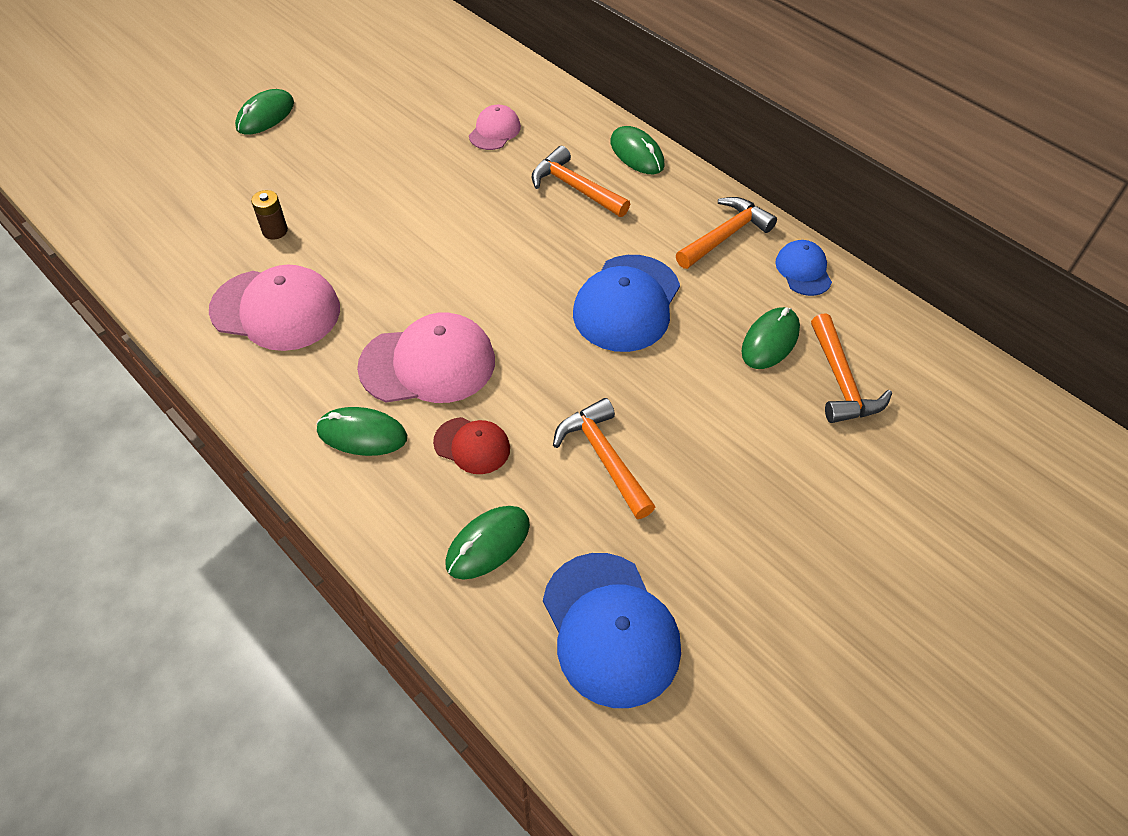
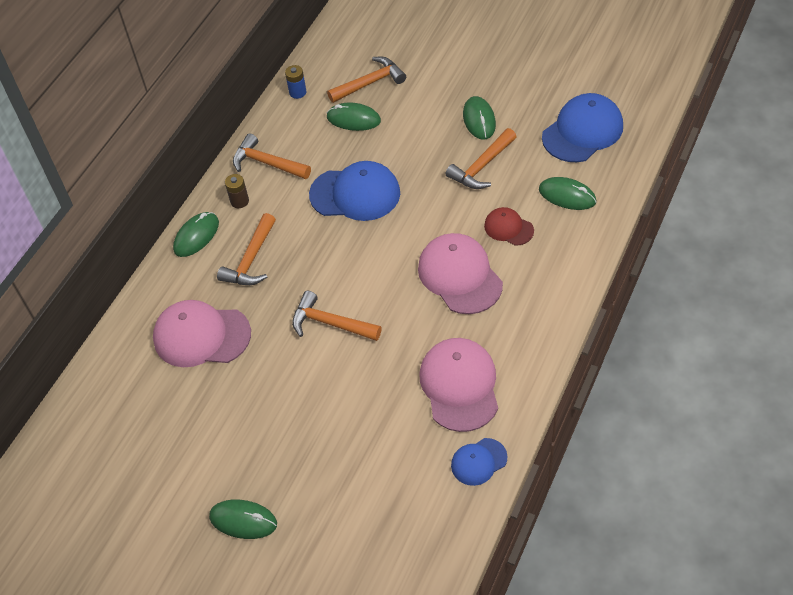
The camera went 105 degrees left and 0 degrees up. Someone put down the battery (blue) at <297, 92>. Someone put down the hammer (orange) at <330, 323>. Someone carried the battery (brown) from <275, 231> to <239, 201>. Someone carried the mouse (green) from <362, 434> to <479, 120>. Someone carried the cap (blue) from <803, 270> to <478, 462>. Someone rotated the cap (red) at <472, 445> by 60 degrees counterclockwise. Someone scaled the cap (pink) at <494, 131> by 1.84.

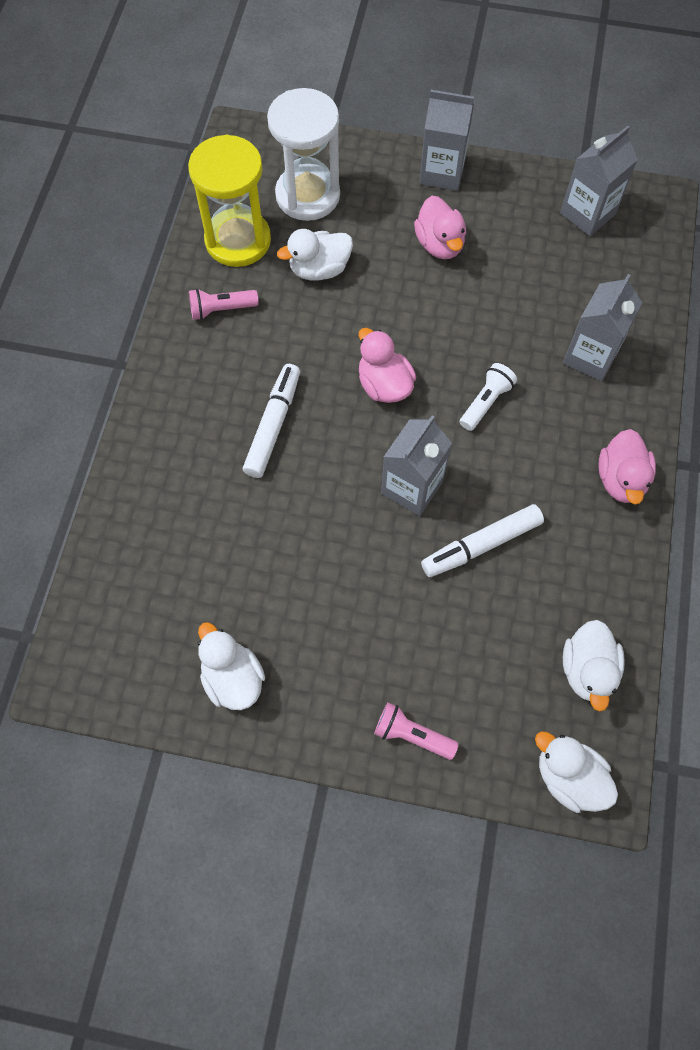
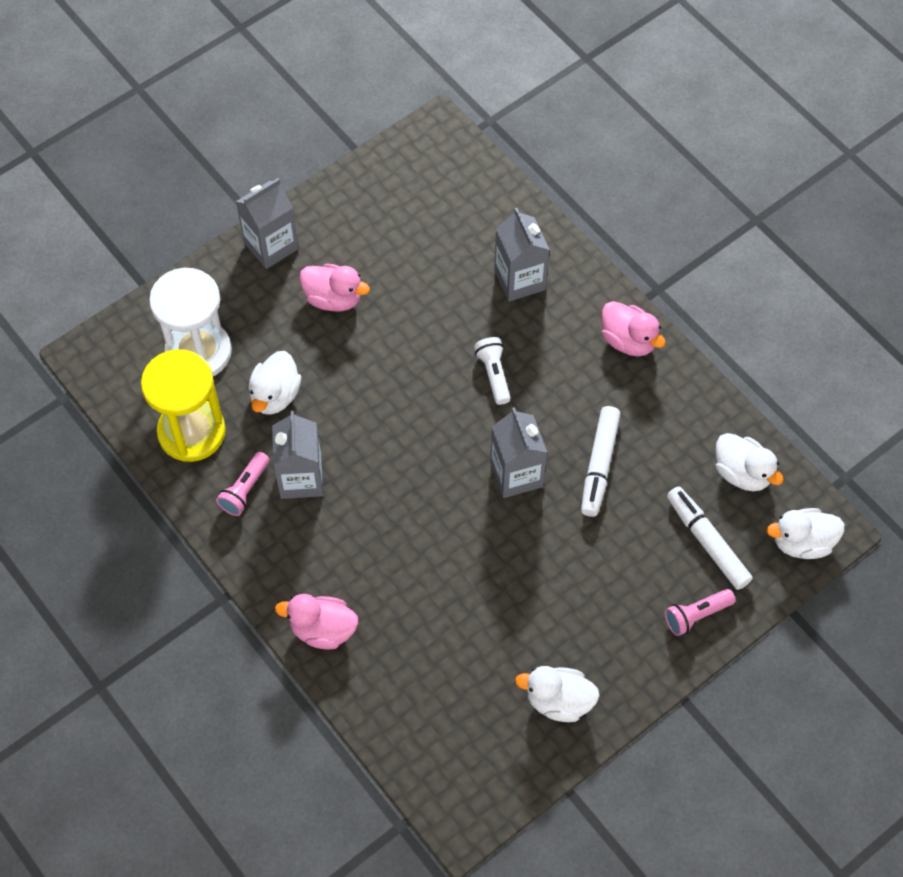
The camera went 50 degrees left and 5 degrees down. Someone carried the marker (white) from <273, 425> to <707, 542>. Someone carried the duck (pink) from <384, 385> to <323, 630>. Someone carried the carton (grey) from <587, 214> to <301, 478>.

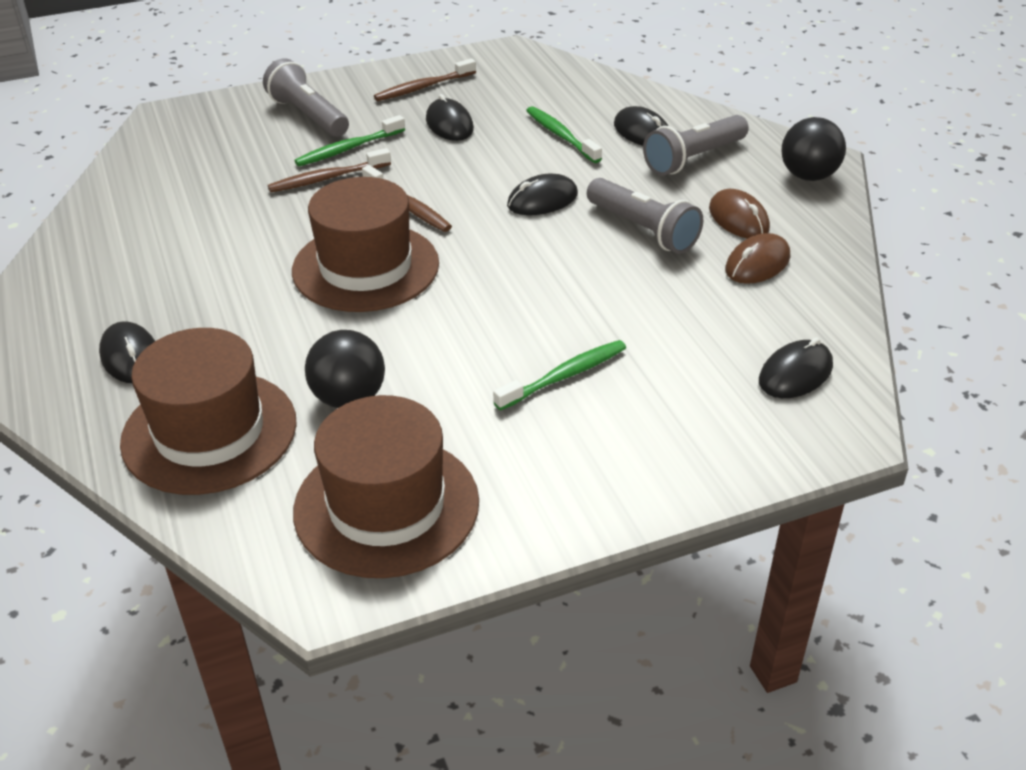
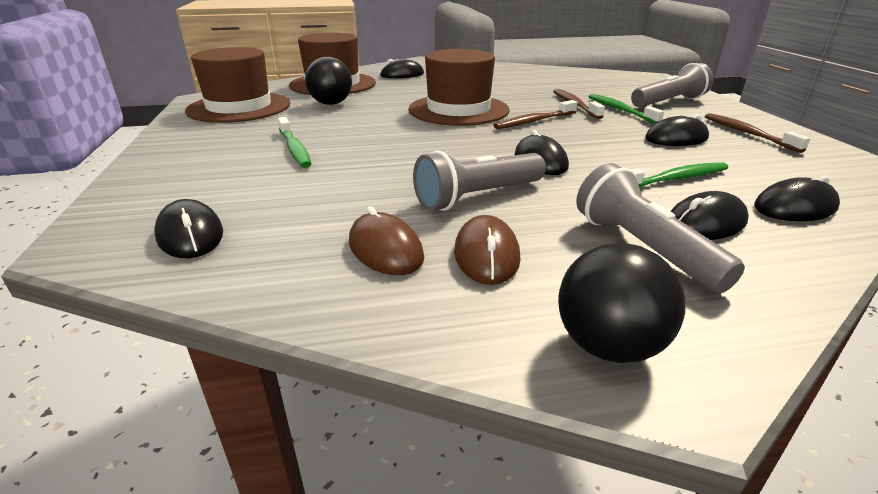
The camera went 100 degrees right and 10 degrees down. Someone put down the mouse (black) at <794, 207>. Someone rotated the mouse (brown) at <738, 219> by 75 degrees counterclockwise.

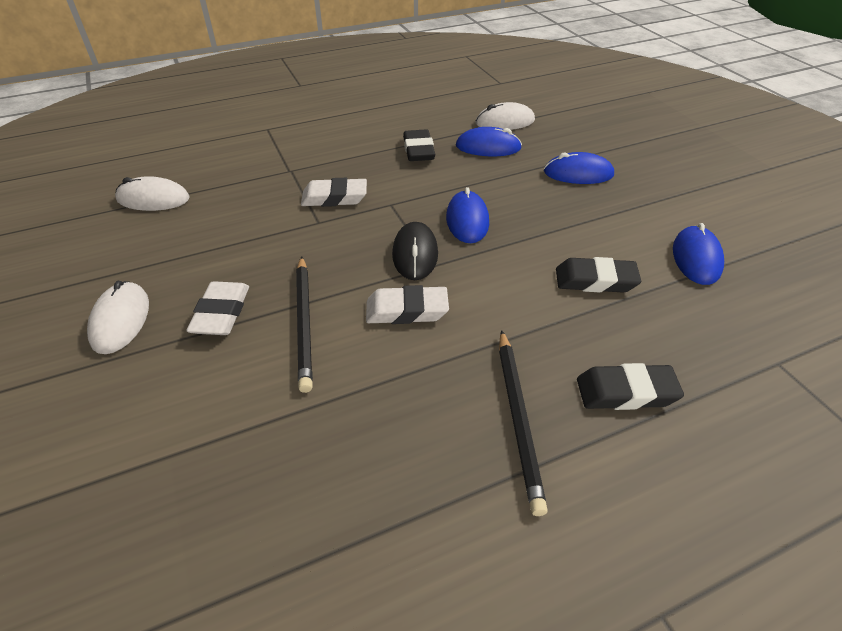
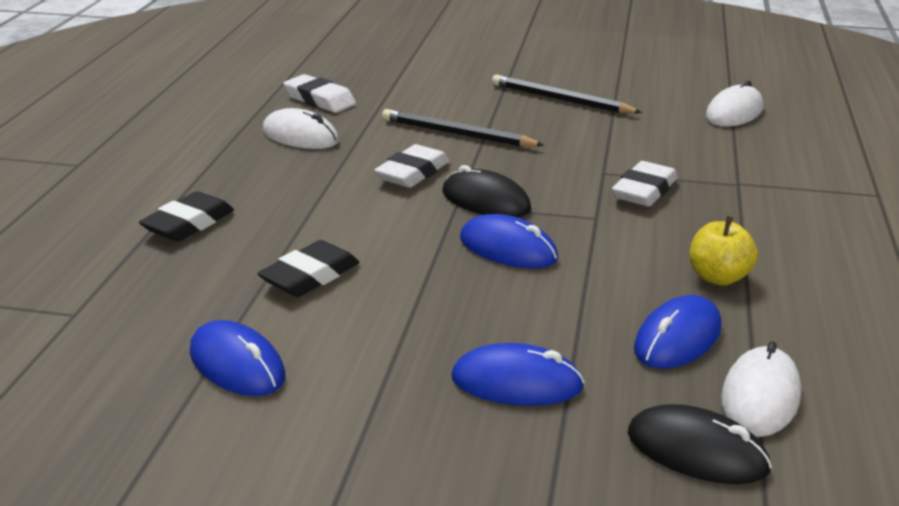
The camera went 125 degrees right and 15 degrees down. Someone put down the mouse (black) at <697, 451>. Someone carried the mouse (white) from <120, 320> to <300, 136>. Someone carried the eraser (white) from <221, 313> to <320, 100>. Someone carried the pencil (black) from <518, 418> to <561, 100>. Someone swapped the eraser (black) at <418, 150> for the apple (yellow) at <718, 277>. Someone rotated the mouse (blue) at <578, 173> by 60 degrees clockwise.

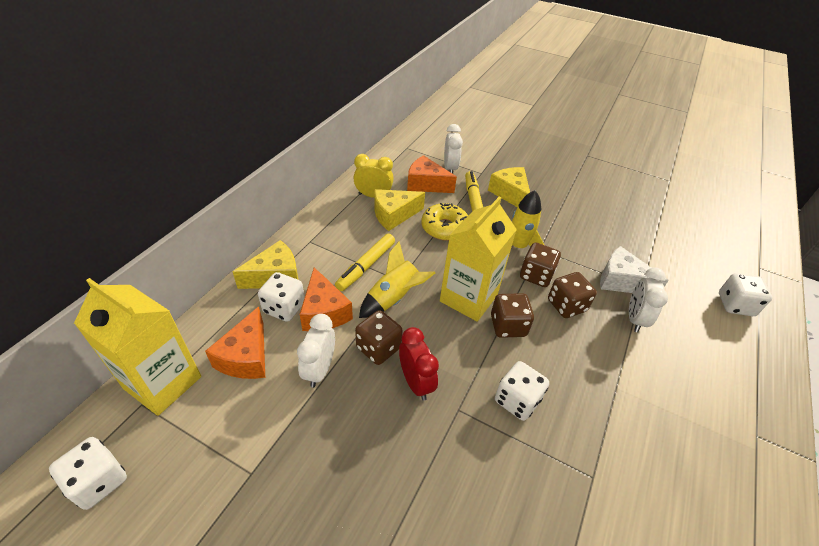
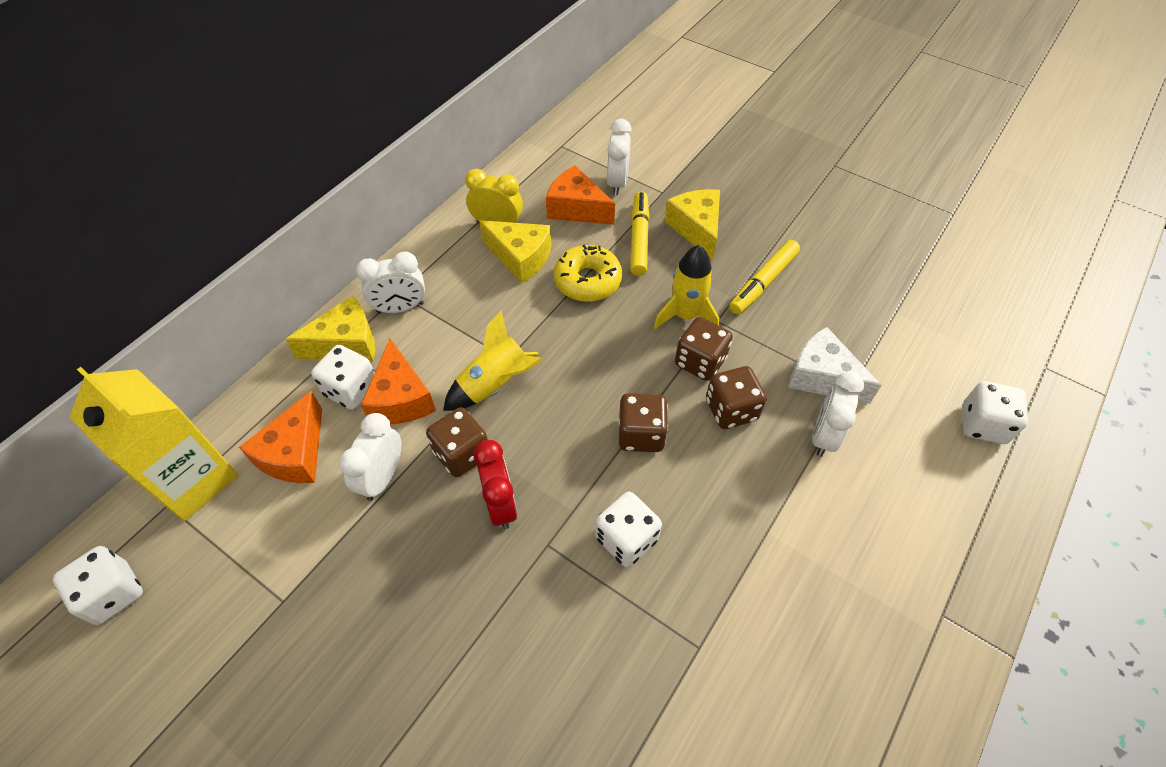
The camera went 10 degrees right and 10 degrees up. Someone took away the carton (yellow) at <468, 298>. Someone put down the clock (white) at <400, 308>. Someone carried the marker (yellow) from <366, 266> to <763, 283>. Someone rotated the cheese (yellow) at <394, 215> by 135 degrees counterclockwise.

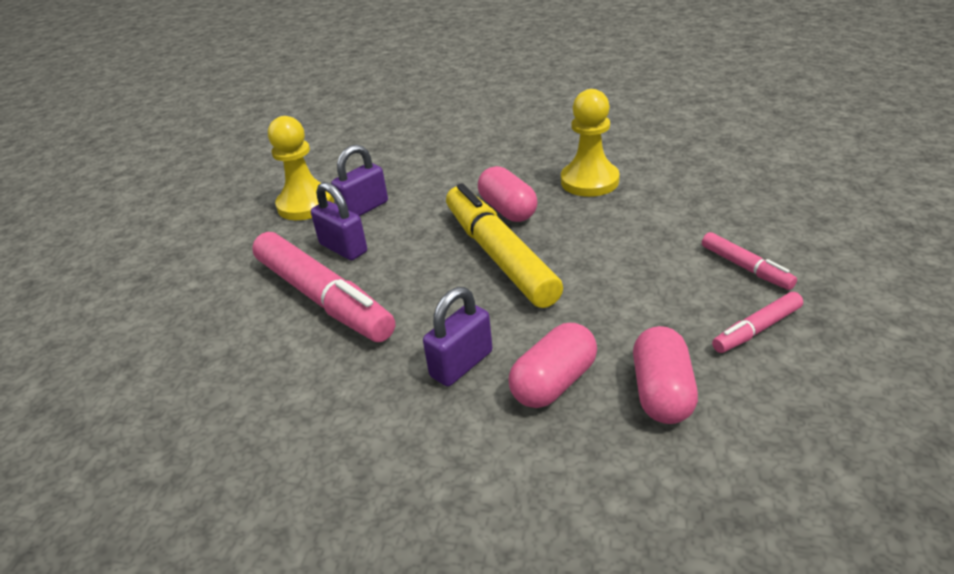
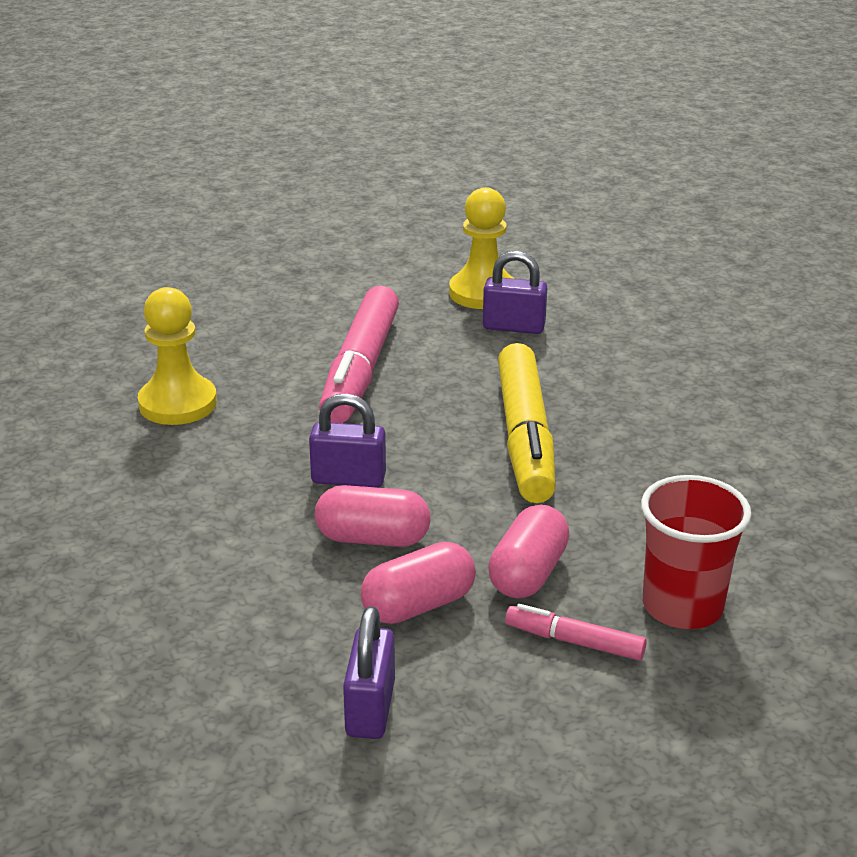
The camera went 50 degrees right and 5 degrees down. Someone carried the padlock (purple) from <343, 248> to <370, 709>. Someone carried the capsule (pink) from <507, 210> to <527, 573>. Someone carried the pawn (yellow) from <589, 181> to <178, 403>. Someone swapped the marker (pink) at <745, 267> for the cup (red) at <682, 606>. Someone rotated the marker (yellow) at <499, 255> by 150 degrees clockwise.

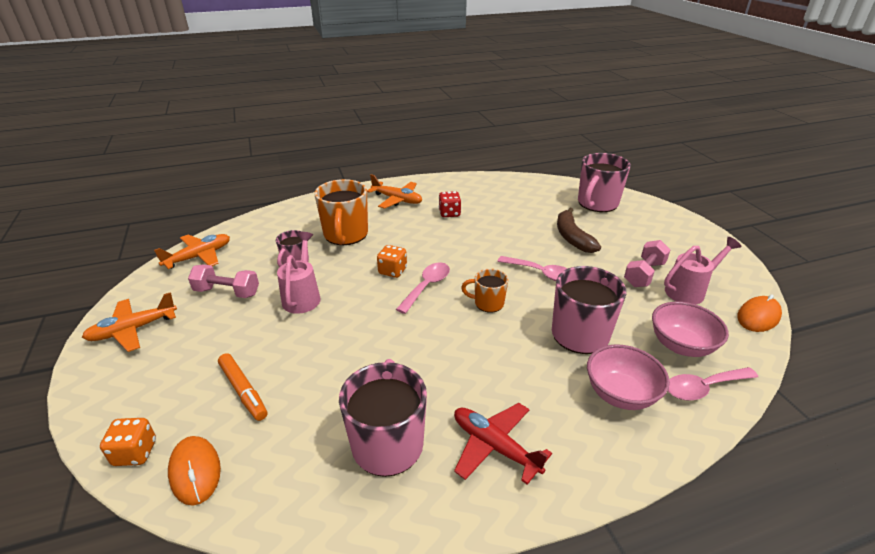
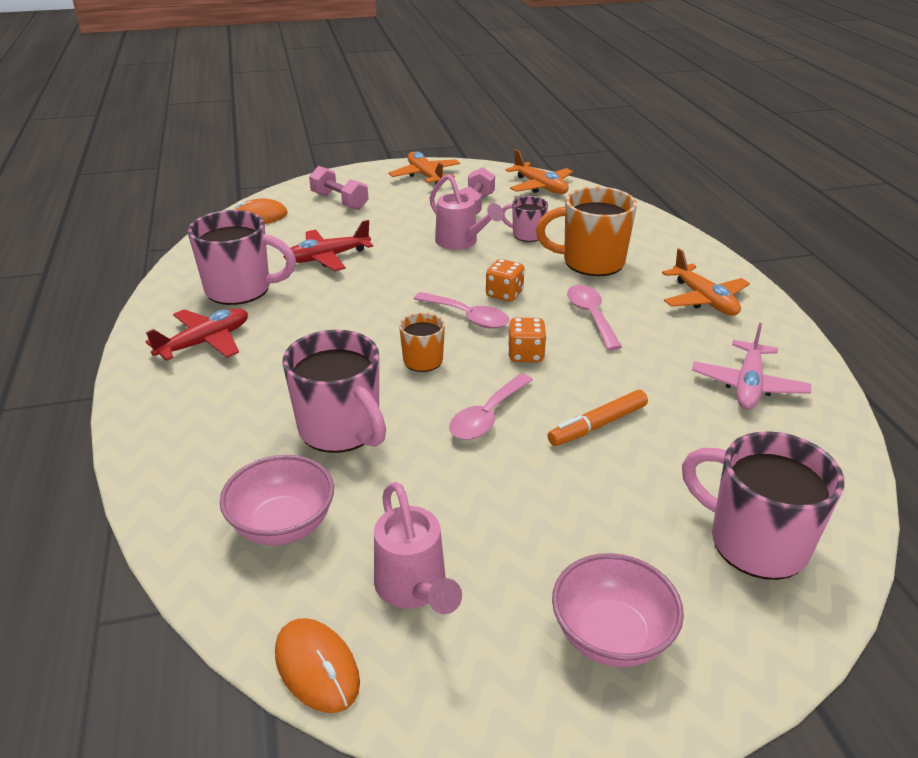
The camera went 95 degrees right and 0 degrees up. Someone took away the dice (red) at <449, 213>. Someone took away the banana (brown) at <572, 237>. Someone put down the plane (red) at <327, 257>. Someone put down the plane (pink) at <748, 385>. Someone carried the dice (orange) from <135, 452> to <526, 355>. Someone carried the marker (orange) from <243, 391> to <597, 425>. Someone carried the bowl (pink) from <620, 394> to <611, 636>. Someone carried the dumbbell (pink) from <644, 274> to <339, 201>. Someone carried the spoon (pink) from <703, 387> to <591, 316>. Someone rotated the watering can (pink) at <303, 296> by 45 degrees clockwise. Someone rotated the plane (orange) at <397, 200> by 60 degrees counterclockwise.

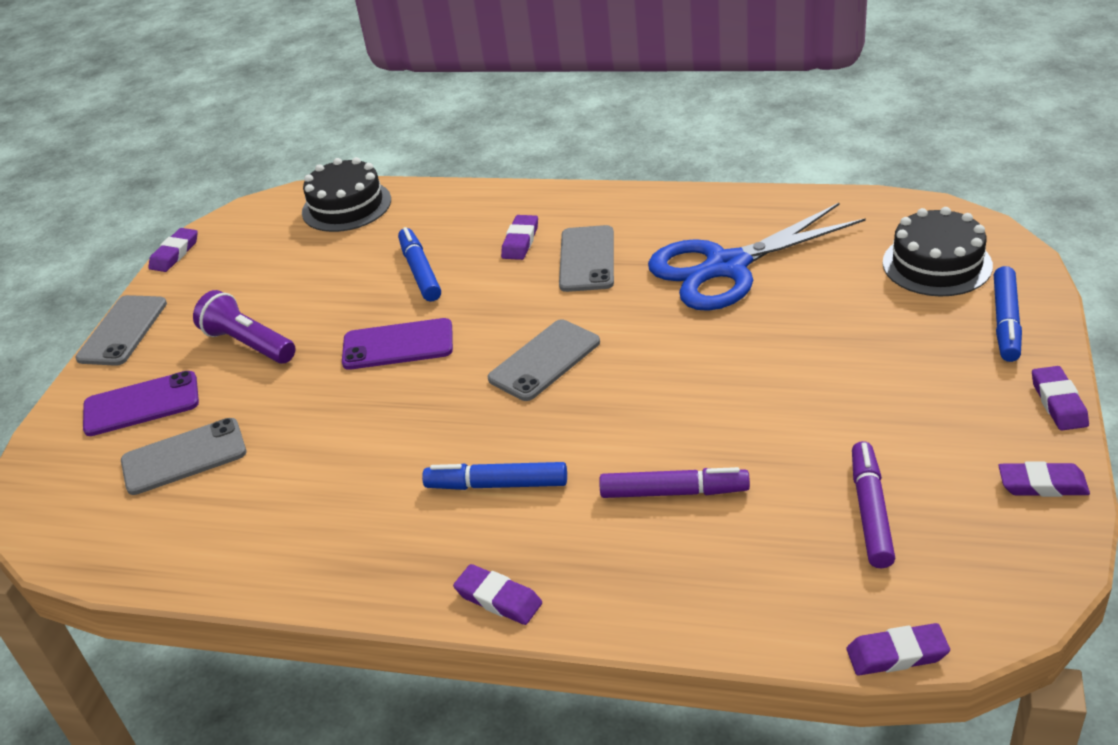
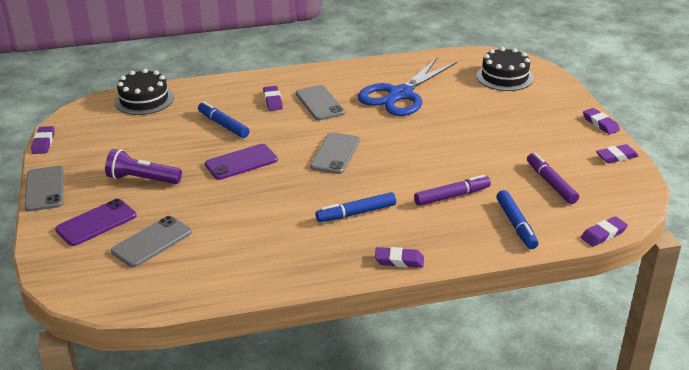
The camera went 30 degrees left and 5 degrees down. Someone carried the marker (blue) from <1006, 321> to <516, 224>.

